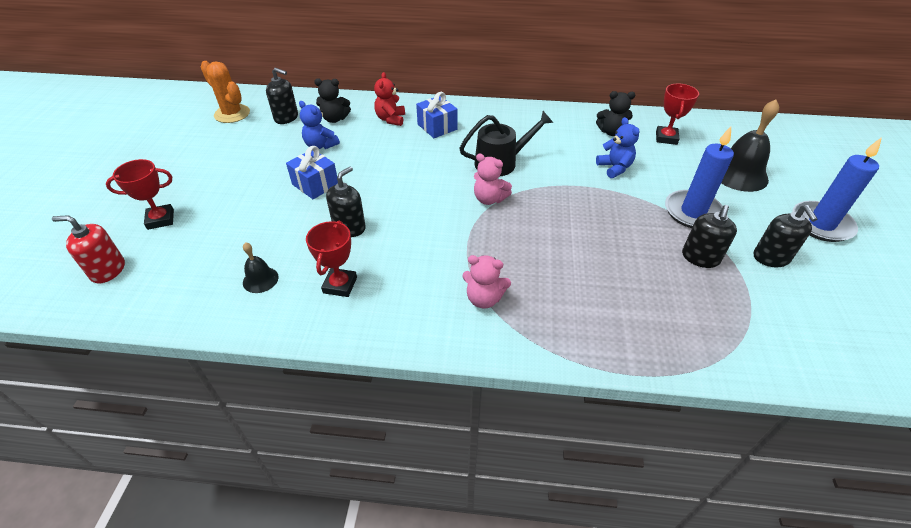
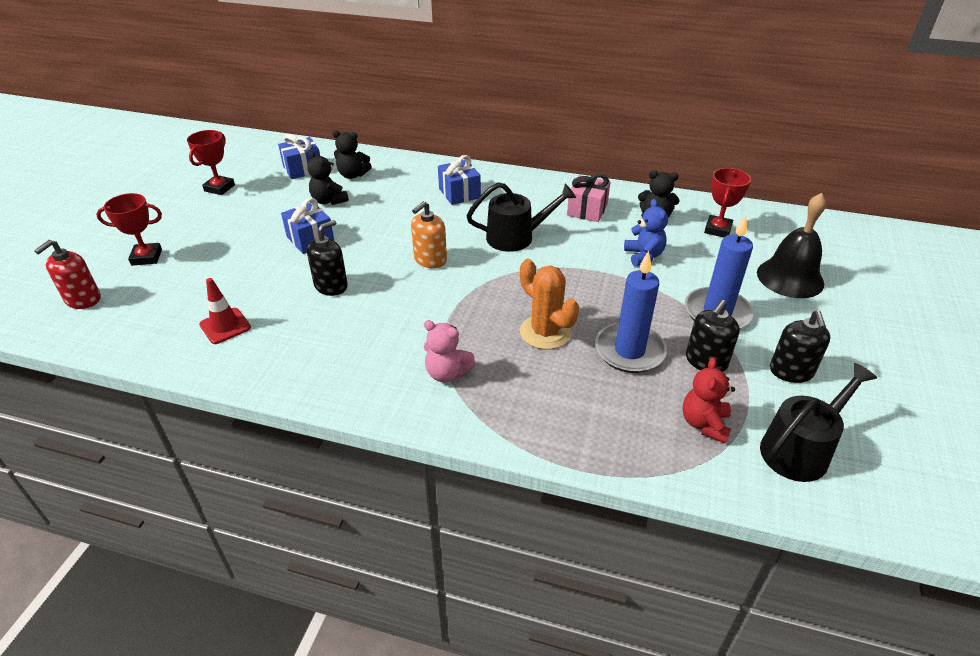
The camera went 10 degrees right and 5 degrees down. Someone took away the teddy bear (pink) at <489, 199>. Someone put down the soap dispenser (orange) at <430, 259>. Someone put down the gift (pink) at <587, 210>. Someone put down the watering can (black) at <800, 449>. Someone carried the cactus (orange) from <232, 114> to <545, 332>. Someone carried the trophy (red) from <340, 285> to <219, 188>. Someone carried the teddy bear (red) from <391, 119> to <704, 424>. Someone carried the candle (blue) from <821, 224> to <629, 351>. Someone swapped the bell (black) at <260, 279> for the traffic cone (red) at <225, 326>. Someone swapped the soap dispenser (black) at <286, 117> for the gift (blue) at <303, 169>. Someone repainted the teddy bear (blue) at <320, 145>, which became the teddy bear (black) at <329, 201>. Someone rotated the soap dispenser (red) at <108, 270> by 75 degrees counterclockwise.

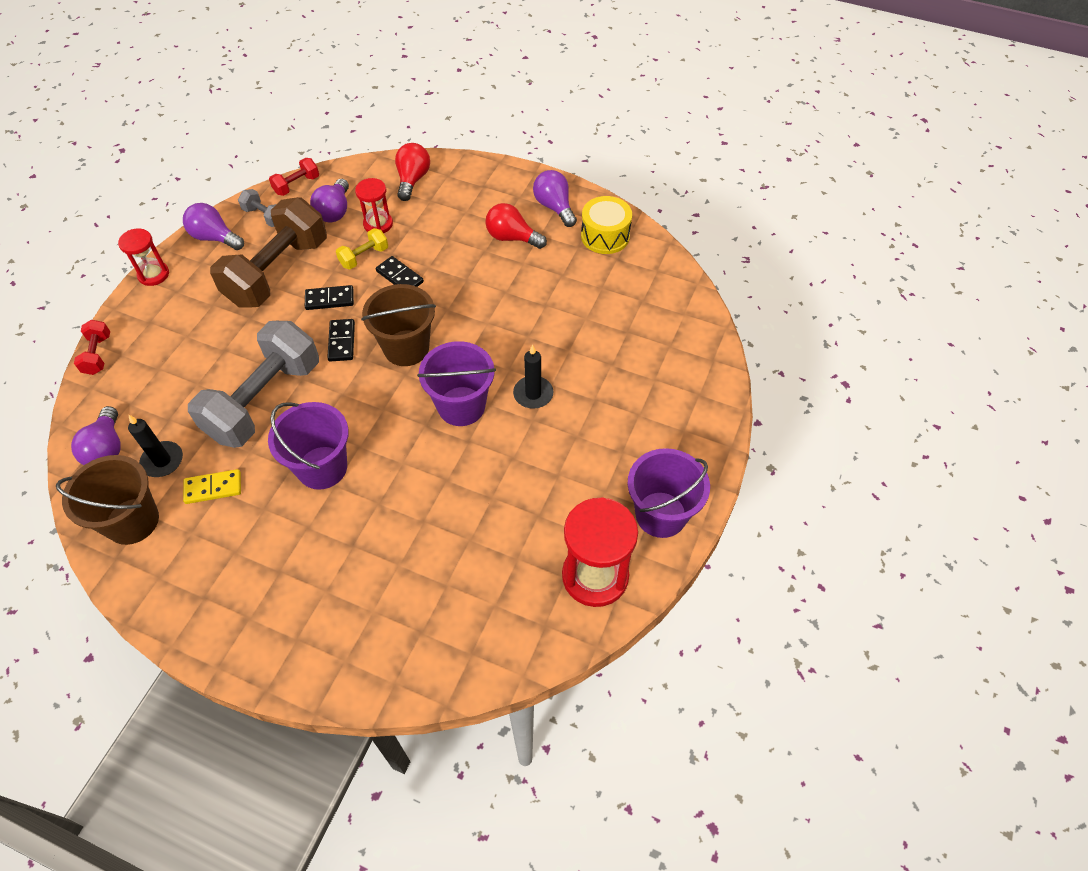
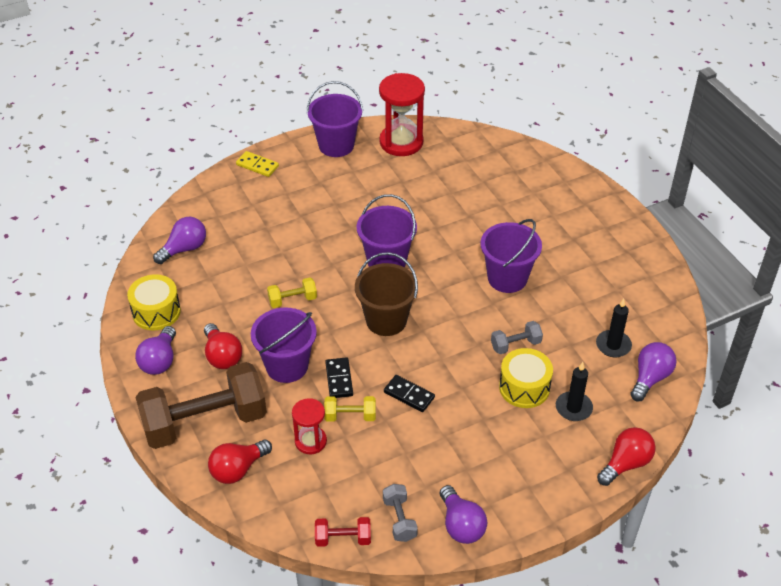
The camera went 140 degrees left and 10 degrees down. Someone took away the bucket (brown) at <132, 521>. Someone took away the hourglass (red) at <153, 274>. Someone took away the domino (black) at <341, 341>. Someone put down the bucket (purple) at <287, 366>. Someone put down the dumbbell (yellow) at <292, 300>. Someone put down the drum (yellow) at <524, 387>. Someone carried the domino (yellow) from <213, 488> to <257, 165>. Someone carried the dumbbell (brown) from <278, 272> to <205, 422>. Someone carried the light bulb (purple) from <334, 211> to <184, 249>. Someone carried the candle (black) from <533, 394> to <573, 408>. Someone swapped the dumbbell (red) at <98, 355> for the light bulb (red) at <626, 464>. Someone scaled the dumbbell (grey) at <264, 400> by 0.43.

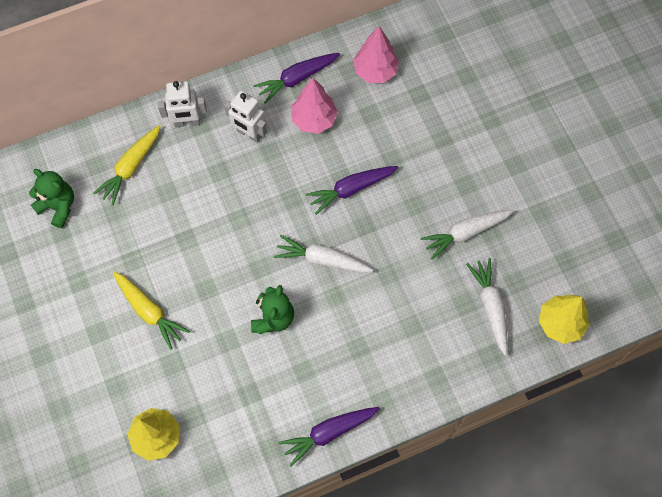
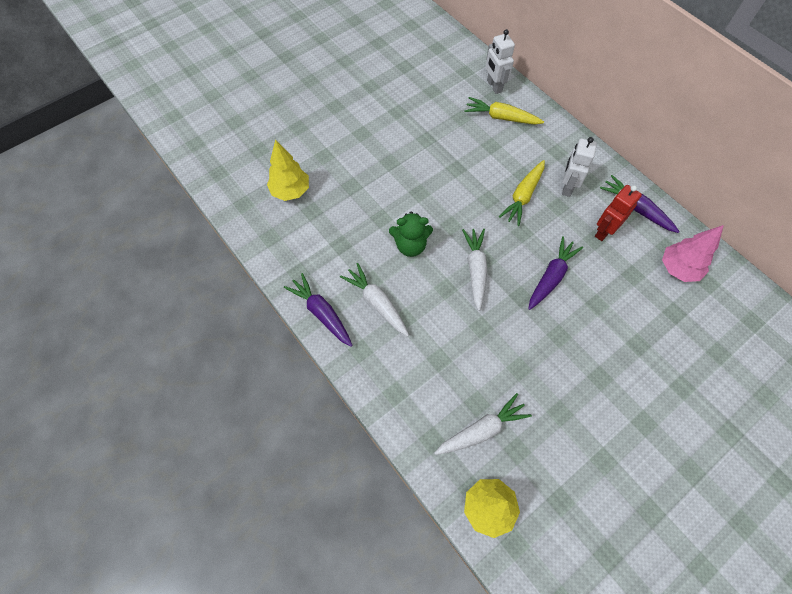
The camera went 75 degrees right and 5 degrees down. Someone took away the teddy bear (green) at <58, 206>. Someone carried the carrot (yellow) from <149, 311> to <523, 196>. Someone carried the robot (white) from <187, 122> to <494, 86>. Someone carried the carrot (white) from <465, 233> to <377, 303>. Someone swapped the tree (pink) at <314, 119> for the robot (red) at <604, 231>. Someone rotated the carrot (purple) at <351, 189> by 75 degrees clockwise.

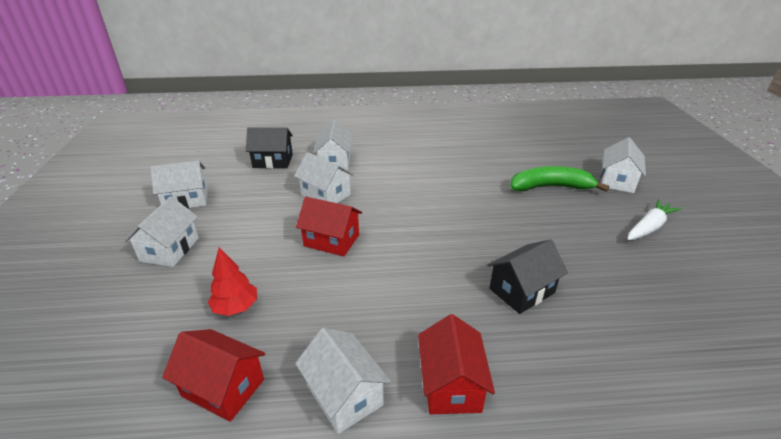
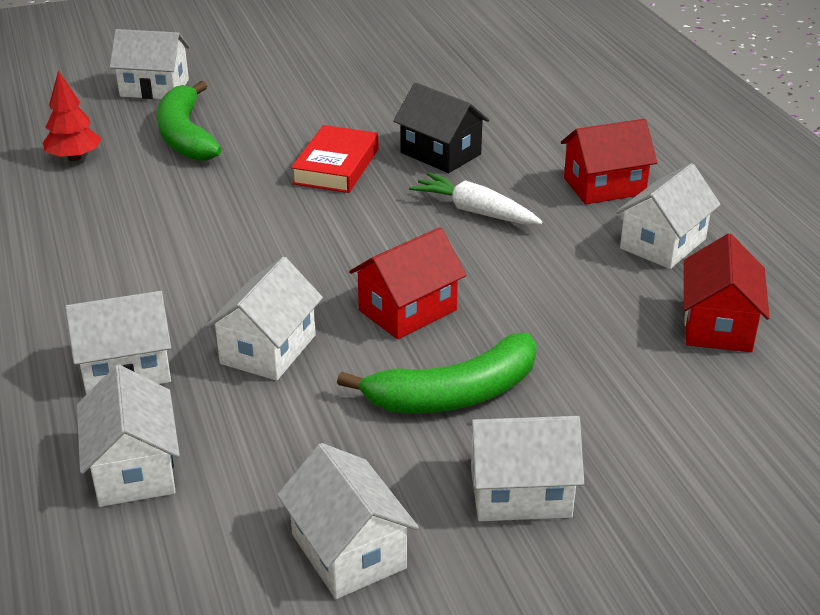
The camera went 105 degrees left and 0 degrees up. Someone put down the book (red) at <336, 166>. Someone put down the banana (green) at <454, 394>. Someone carried the tree (red) from <236, 307> to <74, 158>. Someone carried the carrot (white) from <649, 227> to <475, 211>. Someone repainted the house (black) at <273, 161>, which became the house (white) at <134, 469>. Someone rotated the house (red) at <331, 240> by 45 degrees clockwise.

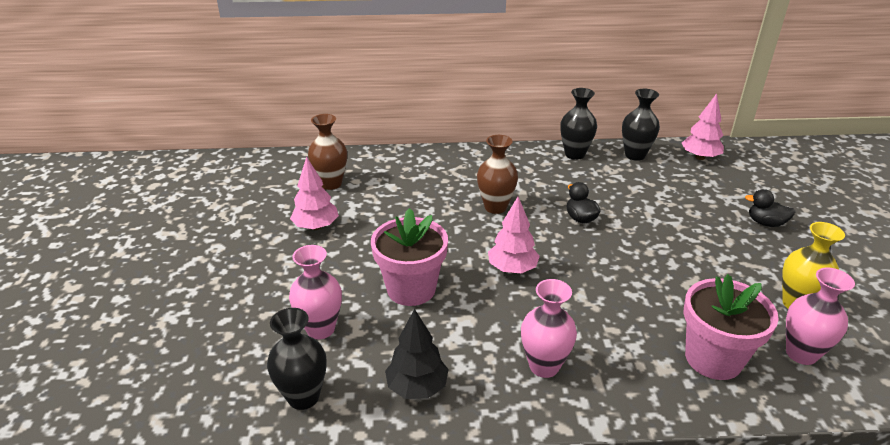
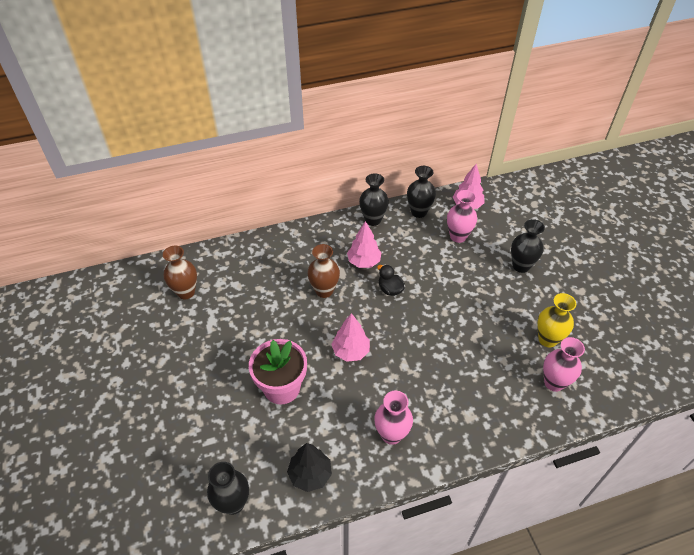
The camera went 15 degrees left and 15 degrees up. Someone took away the flower pot (pink) at <713, 358>. Someone carried the vase (pink) from <320, 329> to <458, 236>. Someone carried the tree (pink) from <316, 226> to <364, 262>. Someone swapped the duck (black) at <765, 223> for the vase (black) at <521, 266>.

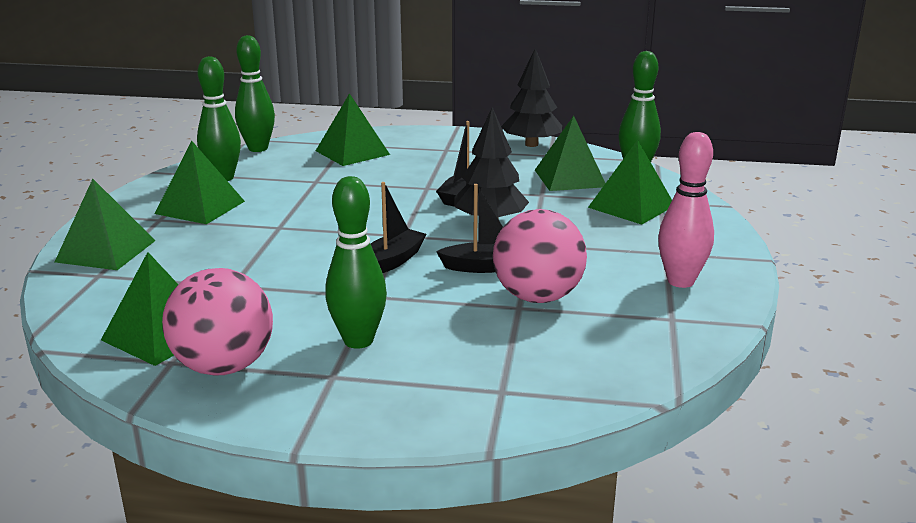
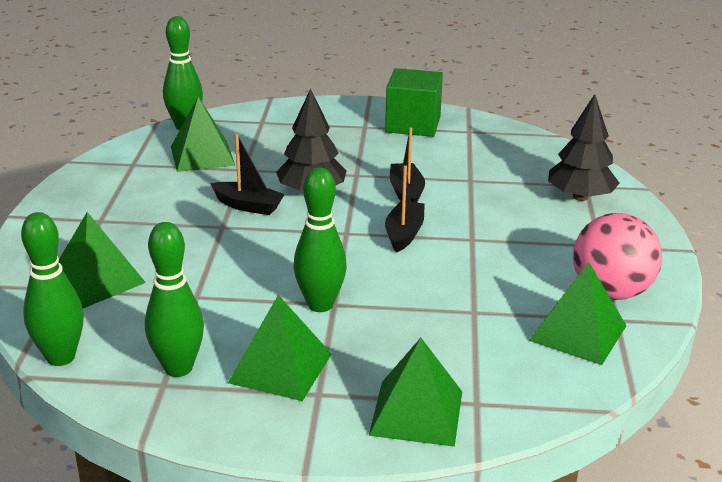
The camera went 95 degrees left and 5 degrees up. Someone took away the ball (pink) at <537, 297>. Someone took away the pyramid (green) at <631, 206>. Someone carried the bowling pin (green) from <358, 341> to <320, 305>. Someone carried the tree (black) from <531, 144> to <580, 197>. Someone swapped the bowling pin (pink) at <680, 281> for the cube (green) at <413, 124>. Someone rotated the boat (black) at <392, 261> by 75 degrees clockwise.

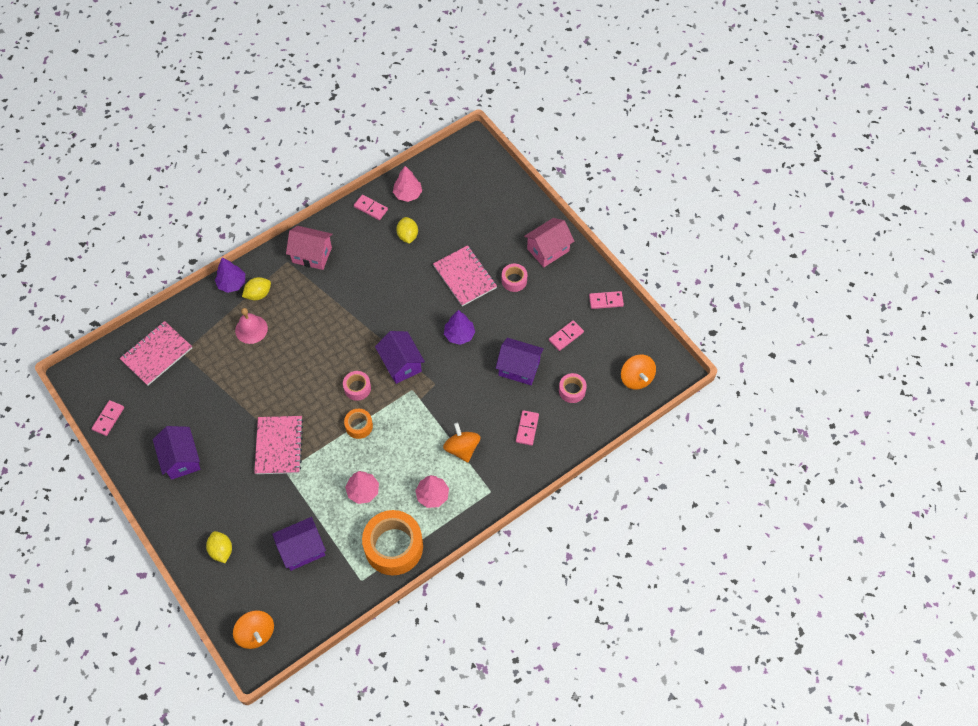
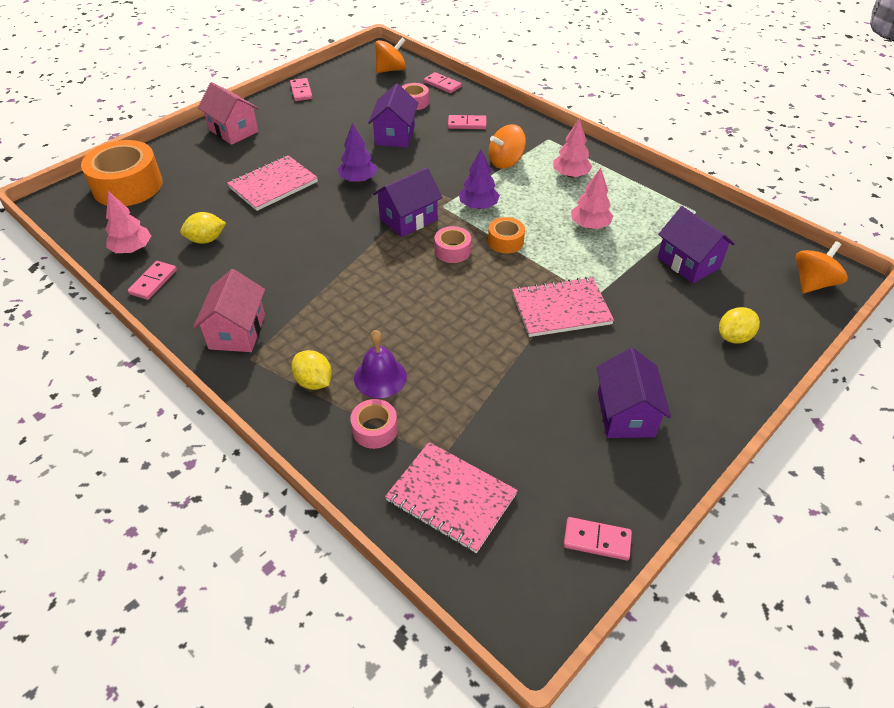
The camera went 100 degrees left and 15 degrees down. Someone carried the tree (purple) from <232, 283> to <478, 206>. Someone carried the tape (orange) from <393, 546> to <127, 186>. Someone carried the tape (pink) from <514, 280> to <375, 429>. Someone carried the domino (pink) from <566, 336> to <442, 84>. Someone repainted the bell (pink) at <251, 329>, which became the bell (purple) at <380, 377>. Someone rotated the house (purple) at <181, 459> by 60 degrees counterclockwise.

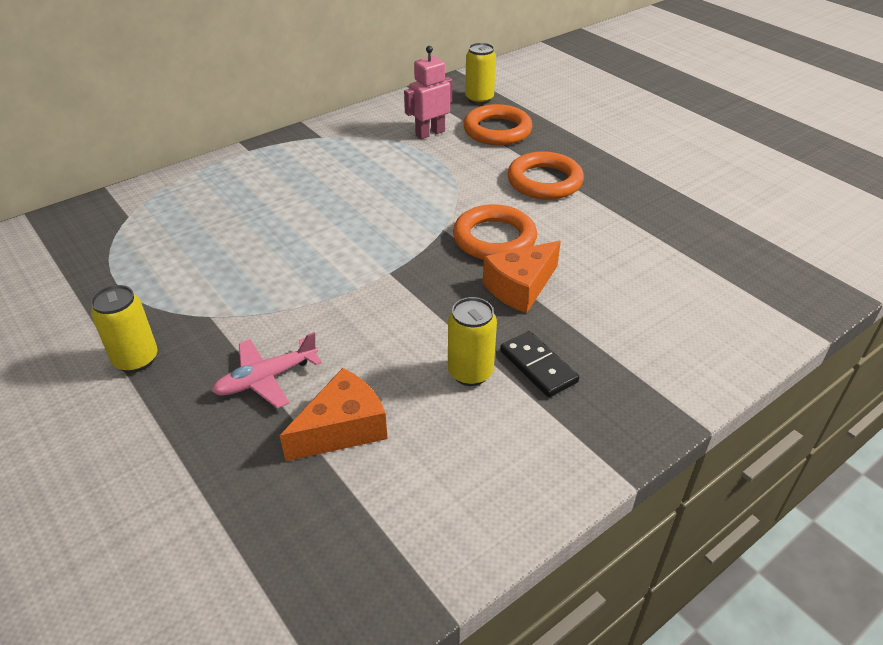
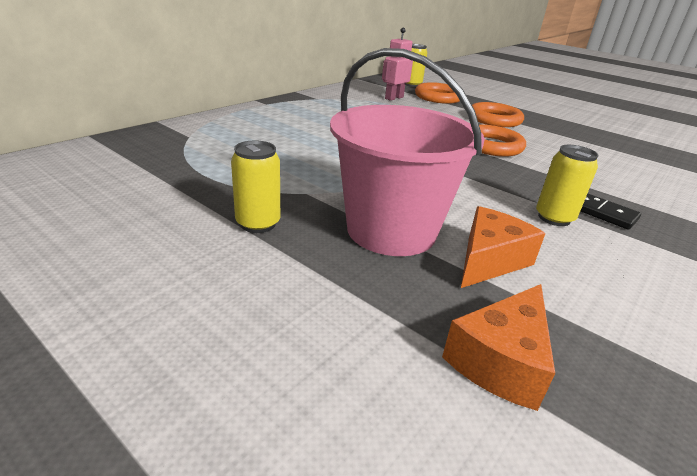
The camera went 15 degrees left and 10 degrees down. Someone carried the cheese (orange) from <520, 287> to <500, 361>. Someone swapped the plane (pink) at <266, 379> for the bucket (pink) at <391, 230>.

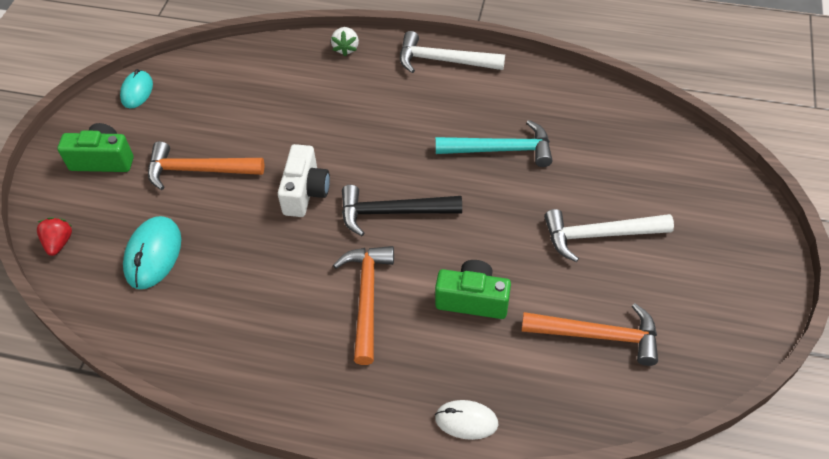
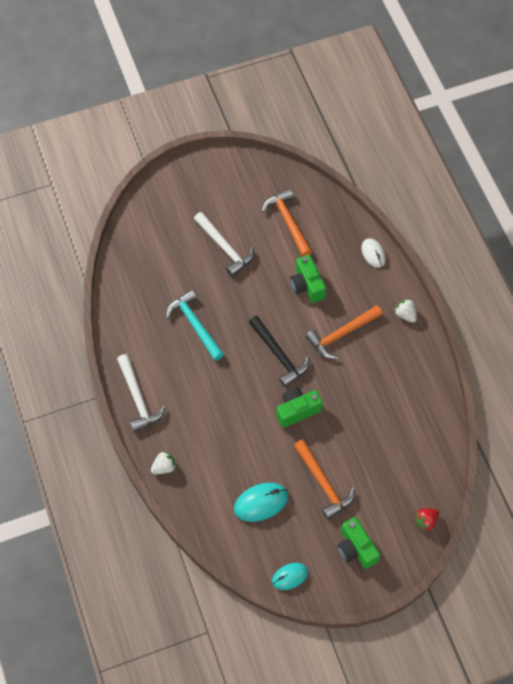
The camera went 125 degrees left and 10 degrees up. Someone put down the strawberry (white) at <405, 314>. Someone carried the mouse (turquoise) from <153, 255> to <261, 502>. Someone repainted the camera (white) at <305, 192>, which became the camera (green) at <297, 410>.

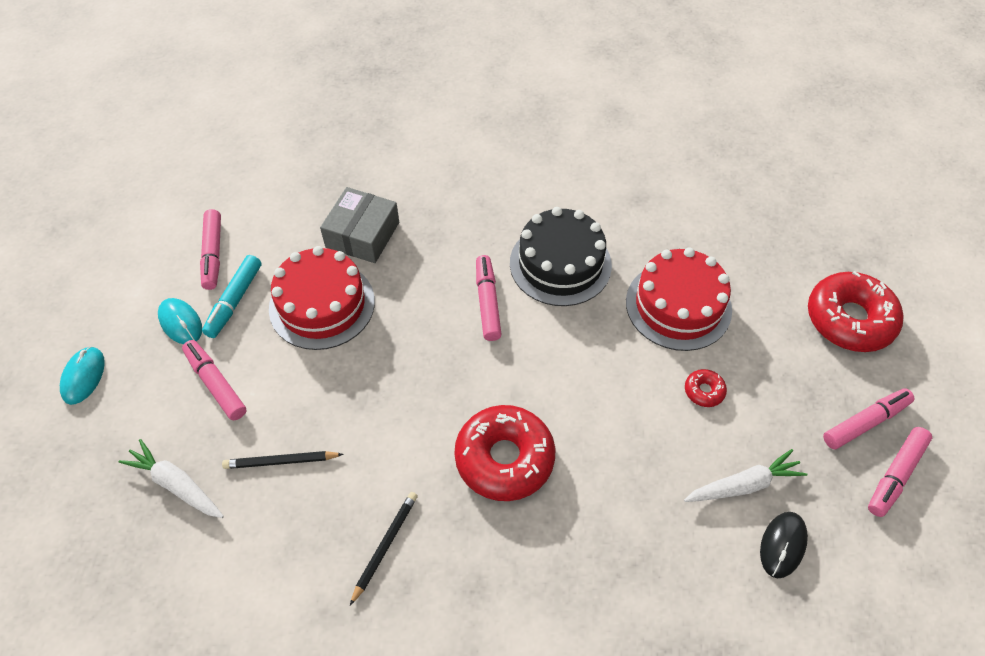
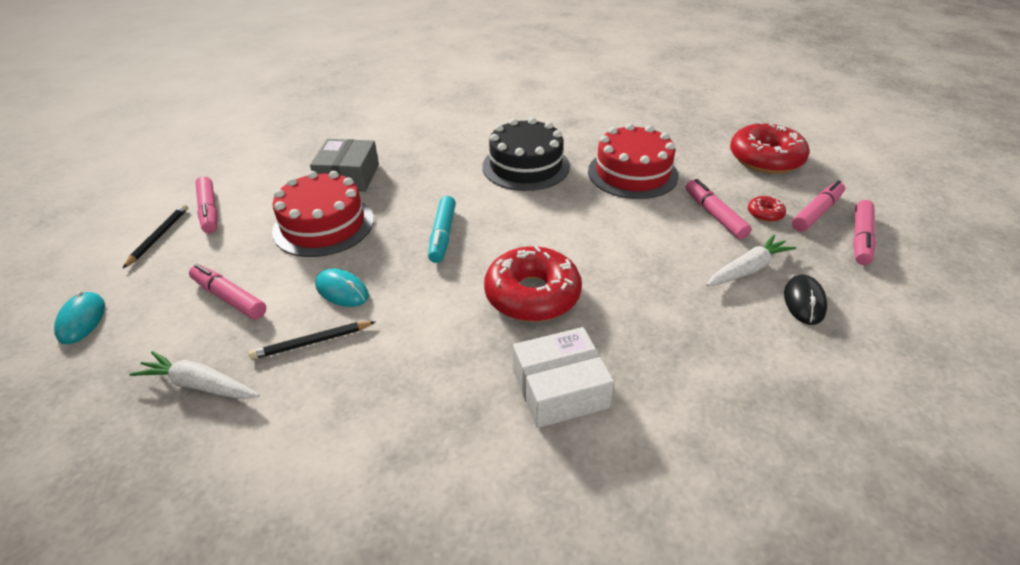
The camera went 15 degrees left and 15 degrees down. Someone put down the box (white) at <560, 389>. Someone carried the mouse (turquoise) from <180, 322> to <342, 290>. Someone carried the marker (turquoise) from <235, 301> to <443, 235>. Someone carried the pencil (black) from <385, 546> to <159, 236>. Someone carried the marker (pink) from <487, 302> to <714, 215>. Someone carried the donut (red) from <704, 391> to <765, 213>.

